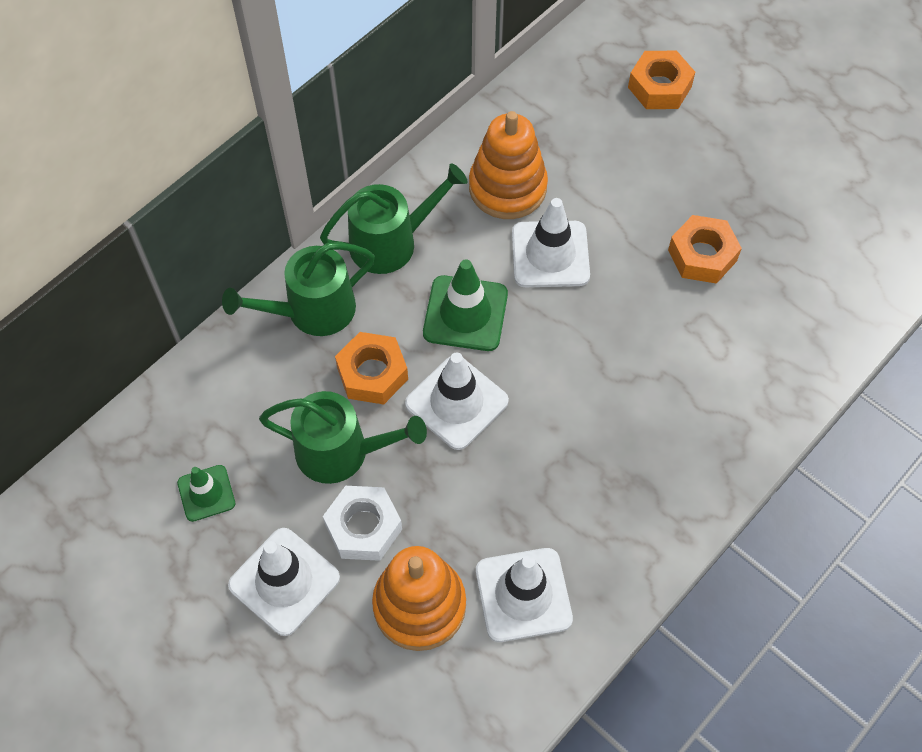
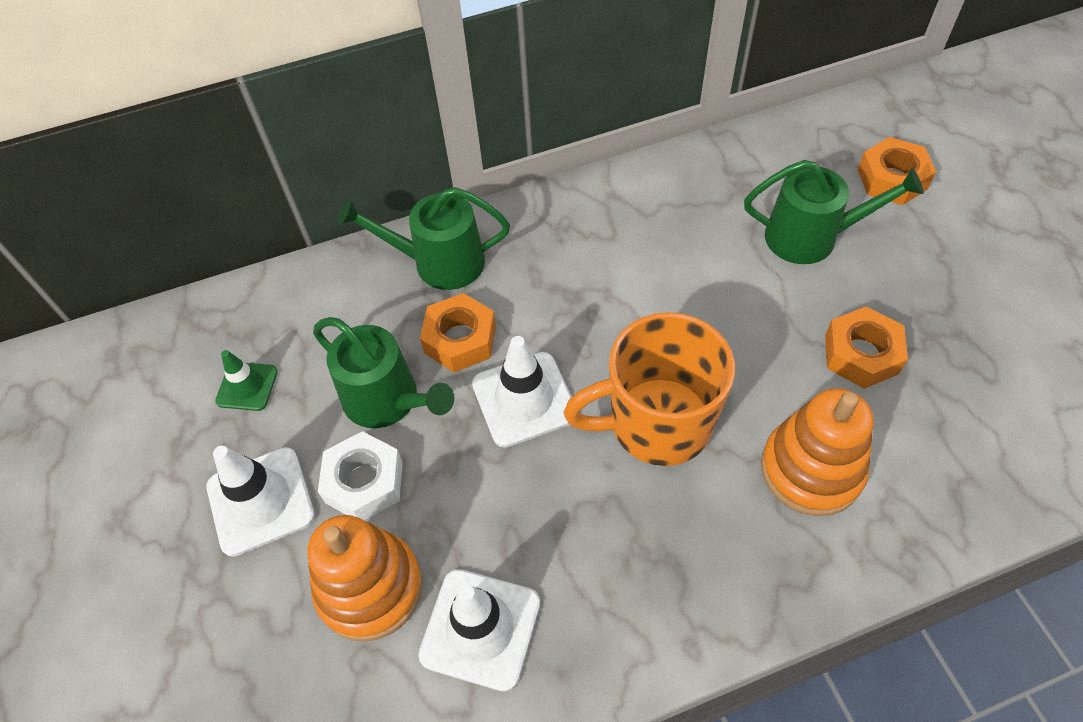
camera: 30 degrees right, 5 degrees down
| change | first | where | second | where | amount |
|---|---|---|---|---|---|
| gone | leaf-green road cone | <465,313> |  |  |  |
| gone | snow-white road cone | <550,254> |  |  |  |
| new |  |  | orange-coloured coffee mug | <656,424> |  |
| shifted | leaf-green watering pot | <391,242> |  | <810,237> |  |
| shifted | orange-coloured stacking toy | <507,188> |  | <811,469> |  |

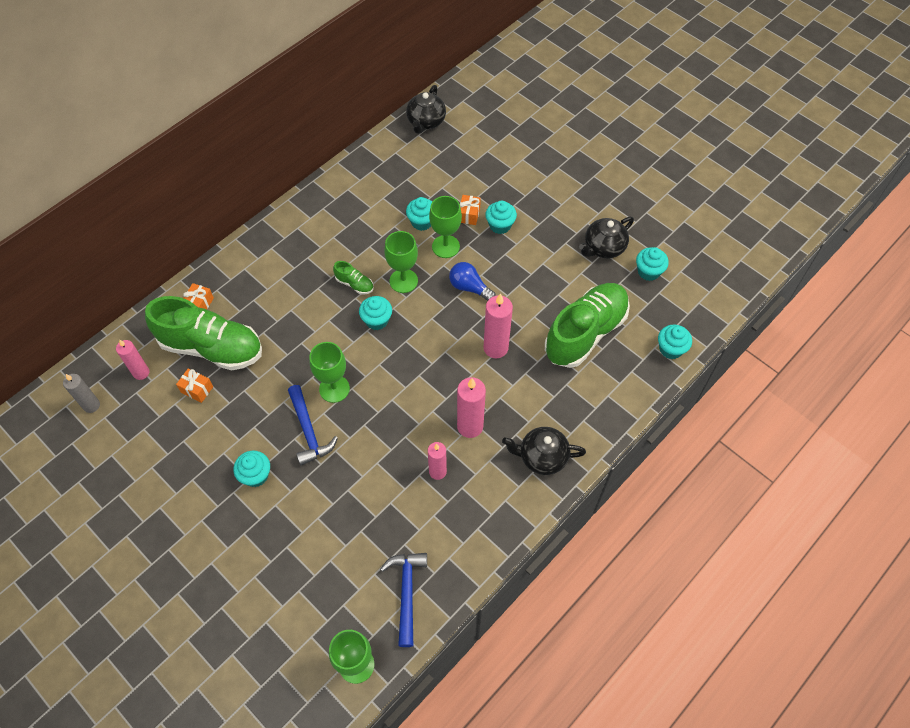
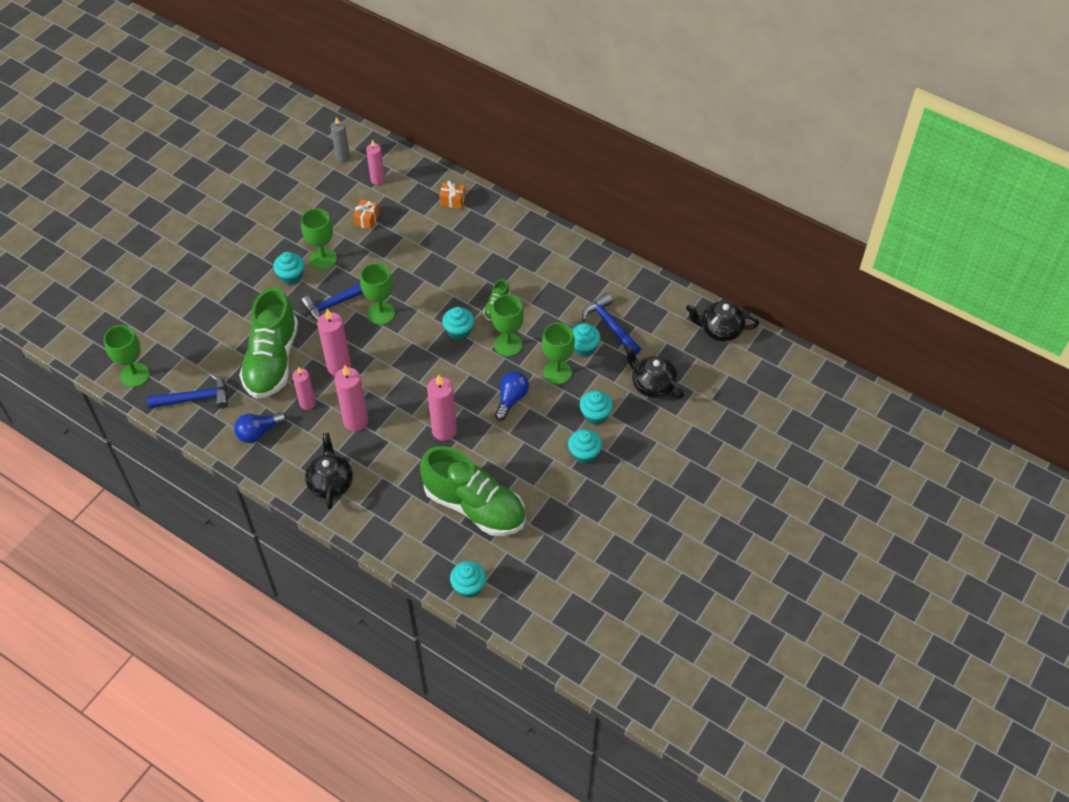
camera: 80 degrees right, 5 degrees down
| change | first | where | second | where | amount |
|---|---|---|---|---|---|
| gone | orange-coloured gift | <469,215> |  |  |  |
| new |  |  | royal blue light bulb | <259,432> |  |
| new |  |  | leaf-green goblet | <323,259> |  |
| new |  |  | rosy pillar candle | <339,367> |  |
| new |  |  | royal blue claw hammer | <610,325> |  |
| shifted | leaf-green shoe | <212,347> |  | <272,360> |  |
| shifted | ebony tea pot | <603,247> |  | <652,385> |  |
| shifted | teal muffin | <648,271> |  | <584,454> |  |

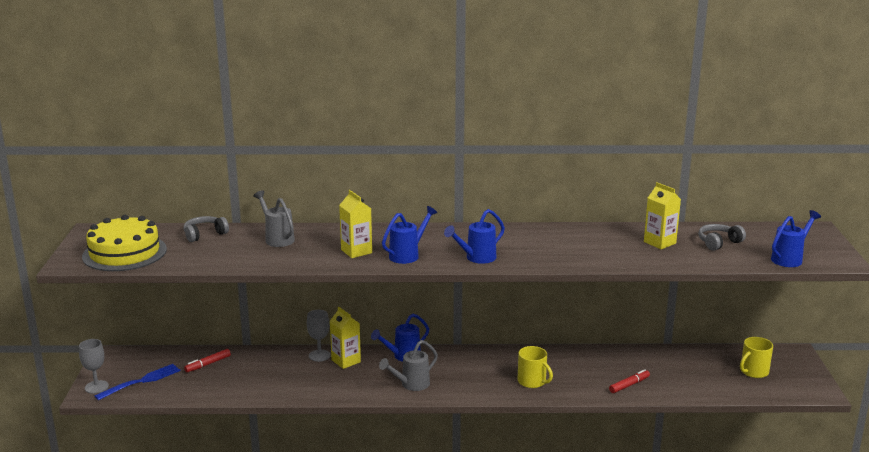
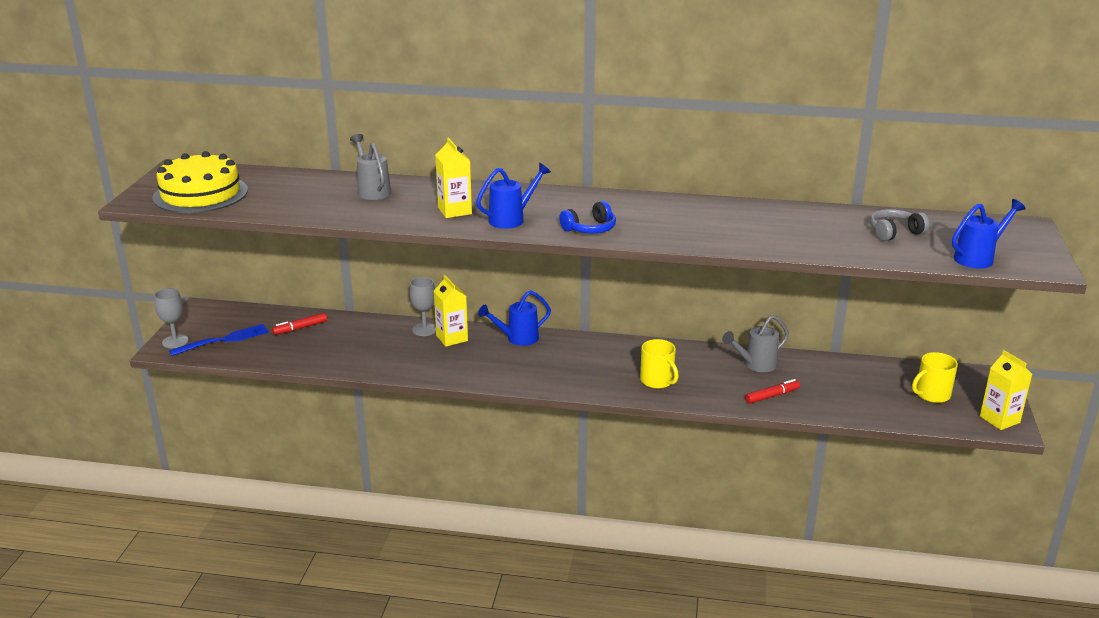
camera: 10 degrees right, 5 degrees up
| change | first | where | second | where | amount |
|---|---|---|---|---|---|
| gone | ash-grey headset | <204,234> |  |  |  |
| shifted | ash-grey watering pot | <411,385> |  | <755,365> |  |
| shifted | golden milk carton | <659,242> |  | <999,419> |  |
| swapped | royal blue watering pot | <476,258> | royal blue headset | <590,229> |  |

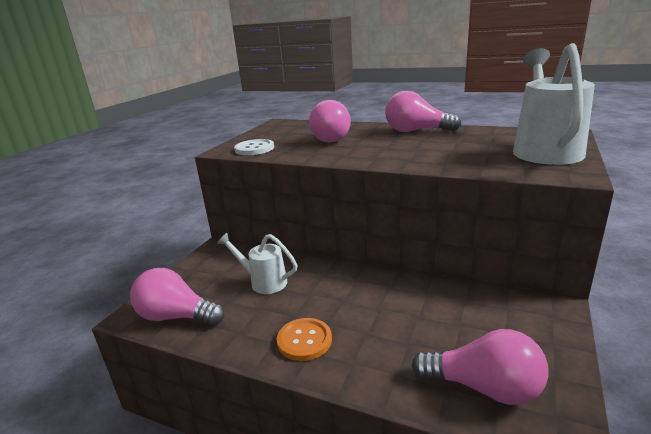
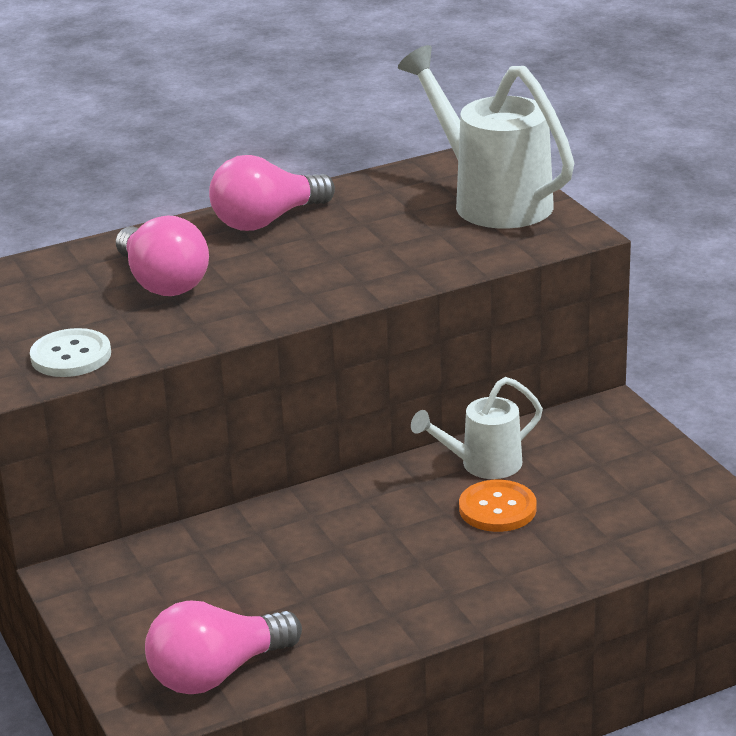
camera: 50 degrees left, 5 degrees up
| change | first | where | second | where | amount |
|---|---|---|---|---|---|
| gone | rosy light bulb | <484,387> |  |  |  |
| shifted | snow-white watering pot | <264,282> |  | <483,465> |  |
| shifted | orange-coloured button | <304,340> |  | <497,508> |  |

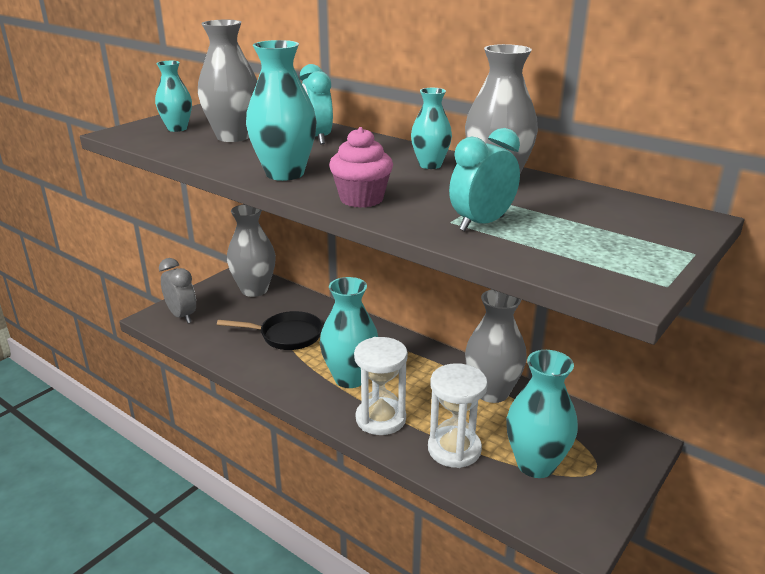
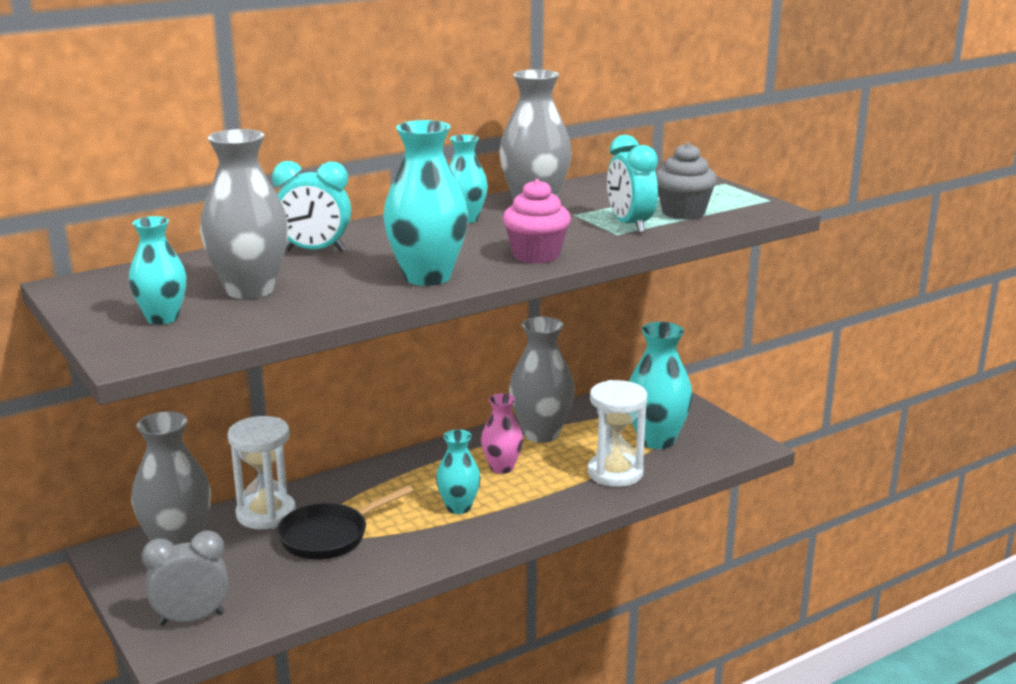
camera: 70 degrees left, 5 degrees down
| change | first | where | second | where | amount |
|---|---|---|---|---|---|
| new |  |  | rosy flower vase | <502,468> |  |
| new |  |  | ash-grey muffin | <683,213> |  |
| shifted | snow-white hourglass | <380,419> |  | <266,514> |  |
| rotated | ebony frying pan | <286,336> |  | <329,536> | 150 degrees counterclockwise |
| scaled | teal flower vase | <350,378> |  | <458,507> | x0.61 |

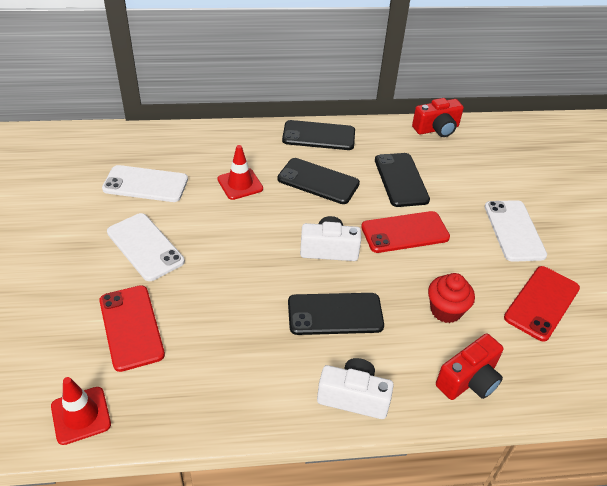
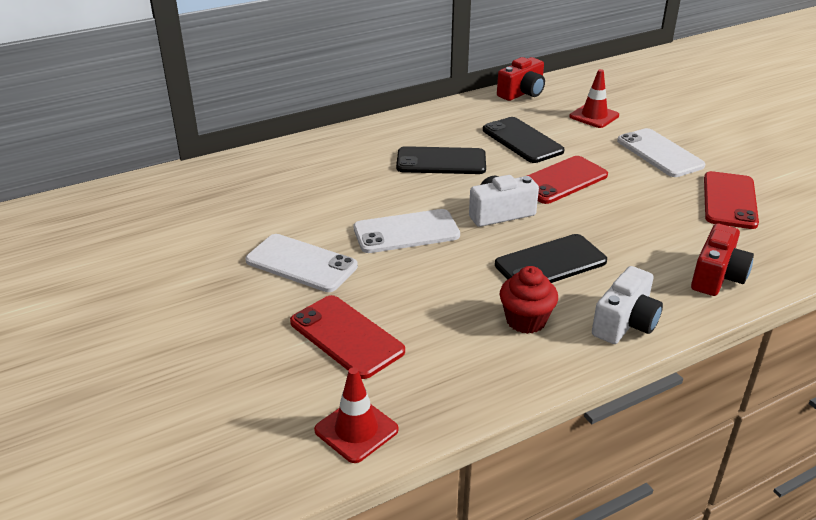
camera: 20 degrees left, 10 degrees down
| change | first | where | second | where | amount |
|---|---|---|---|---|---|
| gone | ebony mobile phone | <318,136> |  |  |  |
| shifted | snow-white mobile phone | <145,184> |  | <406,232> |  |
| shifted | scarlet road cone | <240,184> |  | <594,116> |  |
| shifted | scarlet muffin | <446,310> |  | <526,320> |  |
| rotated | snow-white camera | <353,397> |  | <625,323> | 135 degrees clockwise |

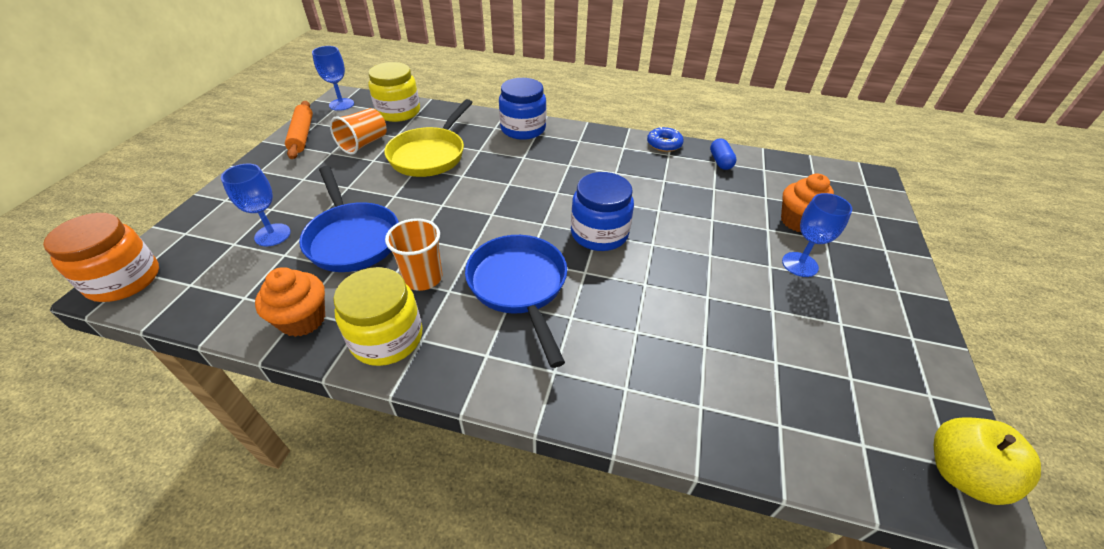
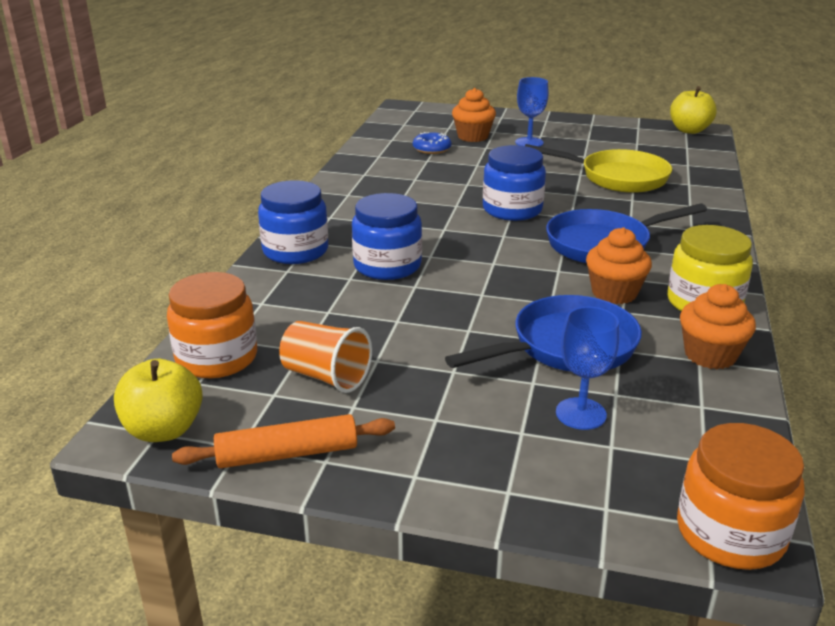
camera: 90 degrees left, 15 degrees down
| change | first | where | second | where | amount |
|---|---|---|---|---|---|
| gone | royal blue pill | <720,161> |  |  |  |
| new |  |  | royal blue jar | <387,266> |  |
| shifted | golden frying pan | <430,155> |  | <617,177> |  |
| shifted | royal blue doughnut | <664,144> |  | <431,149> |  |
| swapped | royal blue goblet | <341,104> | golden toy apple | <164,430> |  |
| swapped | orange-coloured cup | <423,278> | orange-coloured muffin | <614,293> |  |
| repainted | golden jar | <398,112> | orange-coloured jar | <217,358> |  |

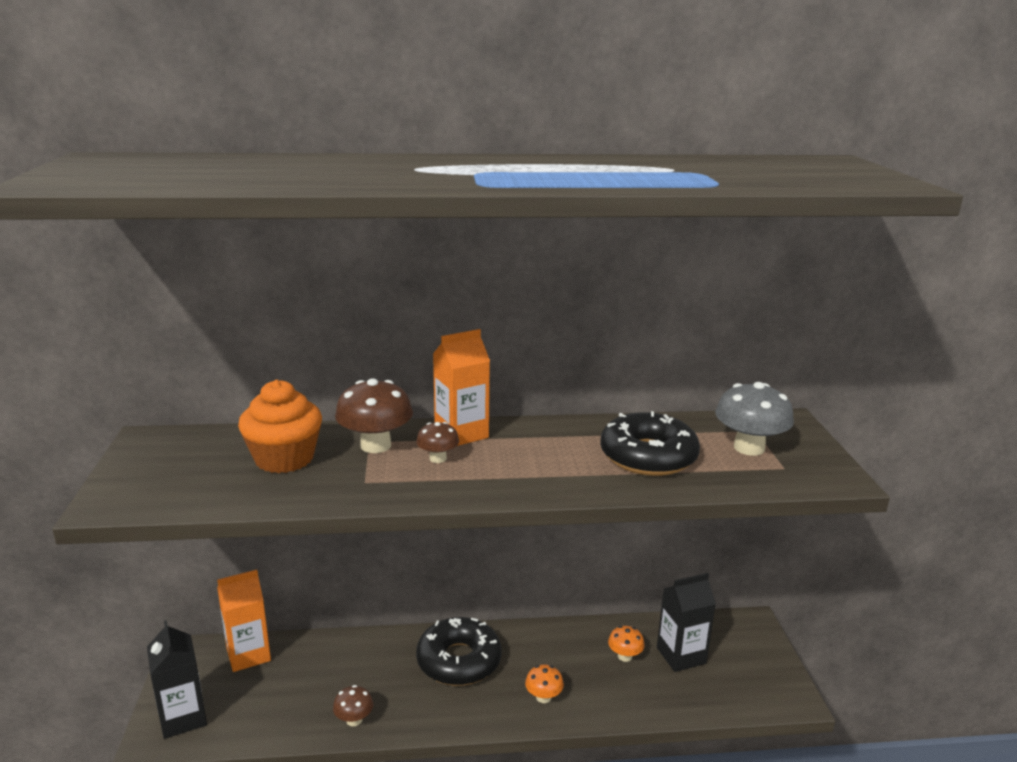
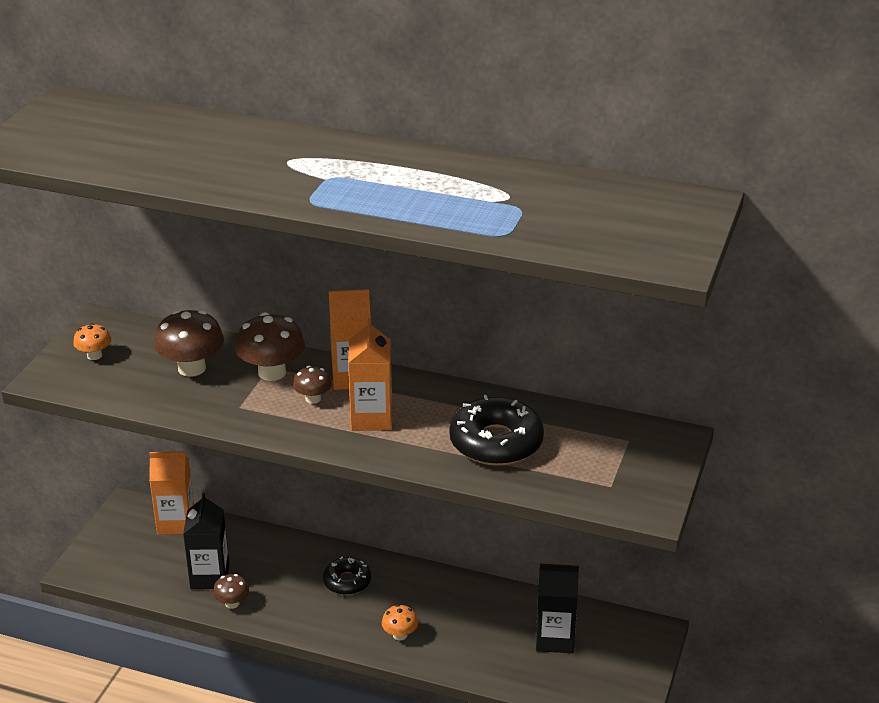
camera: 25 degrees right, 10 degrees up
| change | first | where | second | where | amount |
|---|---|---|---|---|---|
| gone | ash-grey fungus | <749,448> |  |  |  |
| new |  |  | orange-coloured milk carton | <371,418> |  |
| shifted | ebony milk carton | <183,718> |  | <210,577> |  |
| shifted | orange-coloured fungus | <624,656> |  | <94,355> |  |
| swapped | orange-coloured muffin | <284,459> | dark brown fungus | <192,368> |  |
| scaled | ebony doughnut | <459,661> |  | <347,581> | x0.59 |

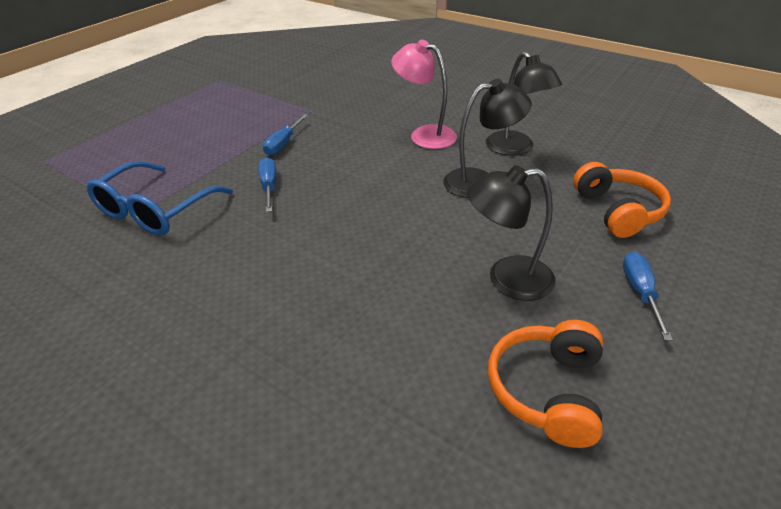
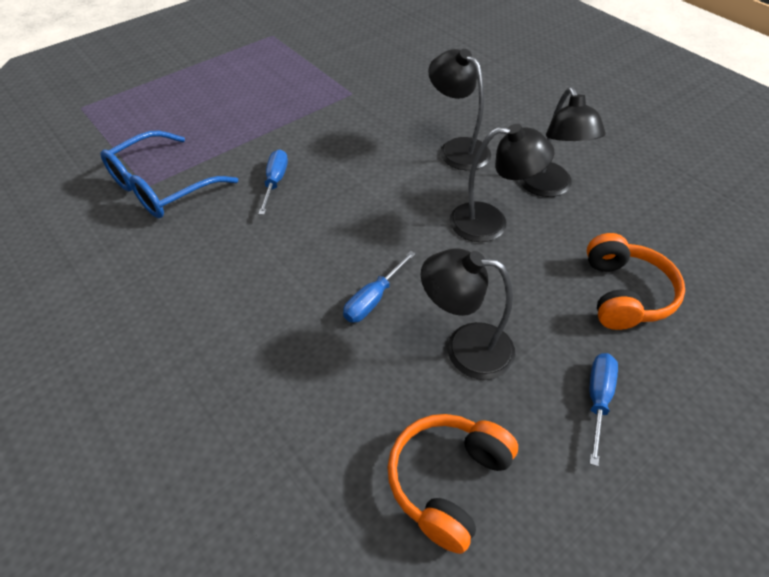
camera: 15 degrees right, 10 degrees up
| change | first | where | second | where | amount |
|---|---|---|---|---|---|
| shifted | royal blue screwdriver | <283,144> |  | <373,299> |  |
| repainted | rosy reading lamp | <424,135> | ebony reading lamp | <457,148> |  |

